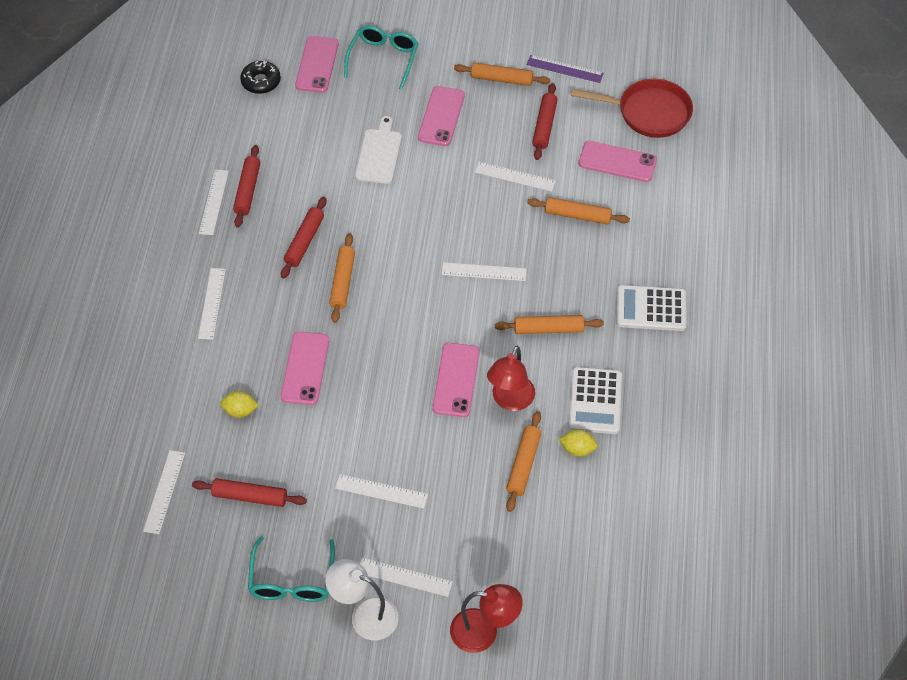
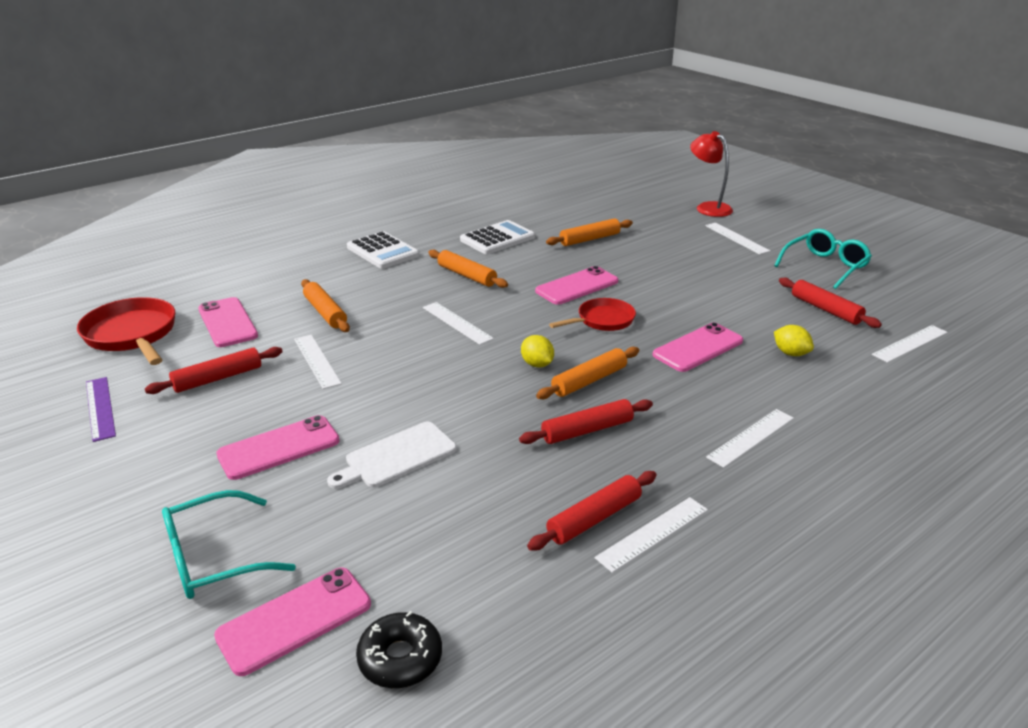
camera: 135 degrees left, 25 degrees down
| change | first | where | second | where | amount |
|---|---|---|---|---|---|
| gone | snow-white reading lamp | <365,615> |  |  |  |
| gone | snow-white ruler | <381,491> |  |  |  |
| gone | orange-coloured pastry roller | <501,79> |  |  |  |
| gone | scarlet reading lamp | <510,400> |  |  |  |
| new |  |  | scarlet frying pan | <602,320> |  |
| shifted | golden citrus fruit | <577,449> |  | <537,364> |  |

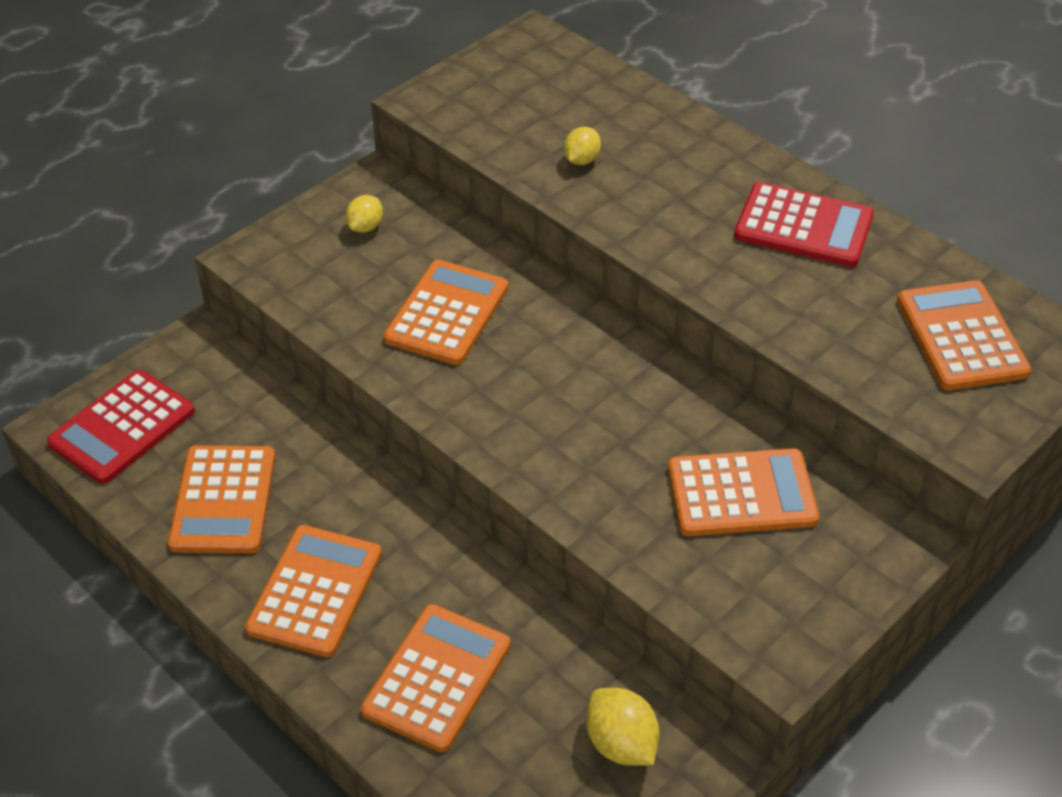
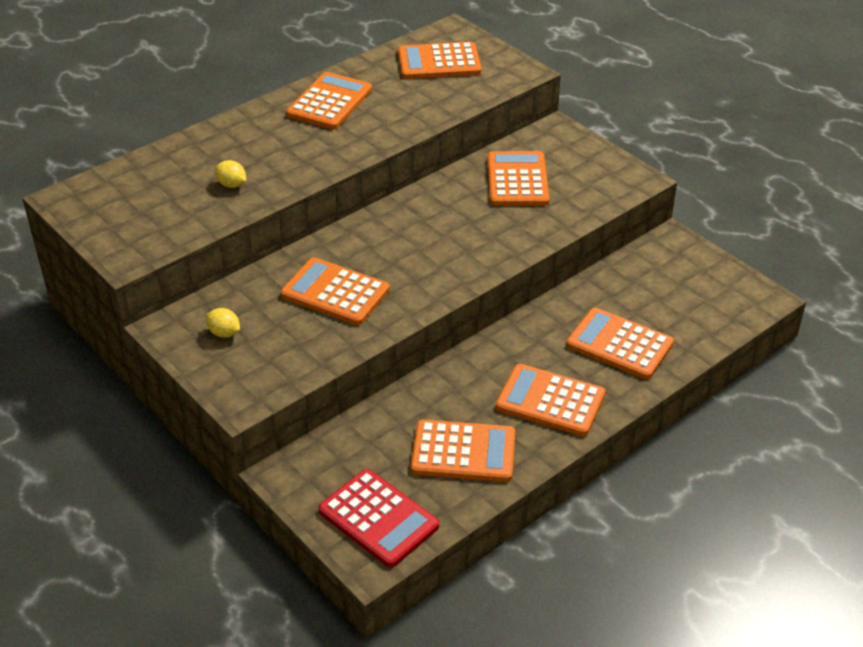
camera: 85 degrees left, 5 degrees down
| change | first | where | second | where | amount |
|---|---|---|---|---|---|
| gone | golden citrus fruit | <621,744> |  |  |  |
| repainted | scarlet calculator | <803,226> | orange-coloured calculator | <329,102> |  |

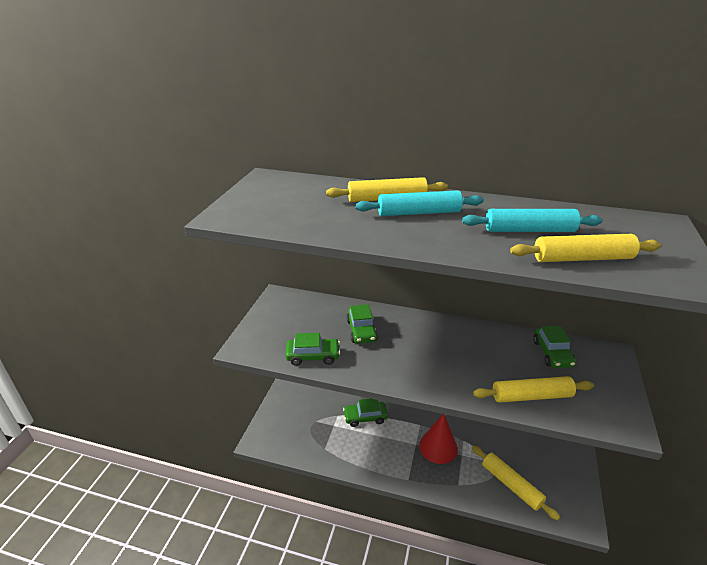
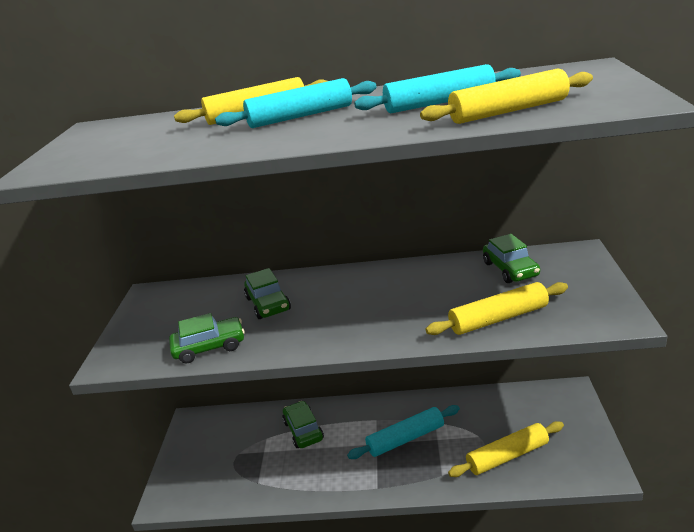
camera: 10 degrees left, 5 degrees down
| change | first | where | second | where | amount |
|---|---|---|---|---|---|
| swapped | scarlet cone | <438,447> | teal pastry roller | <405,439> |  |
| rotated | leaf-green toy car | <365,417> |  | <303,430> | 90 degrees clockwise |
| rotated | golden pastry roller | <511,485> |  | <507,456> | 60 degrees counterclockwise |

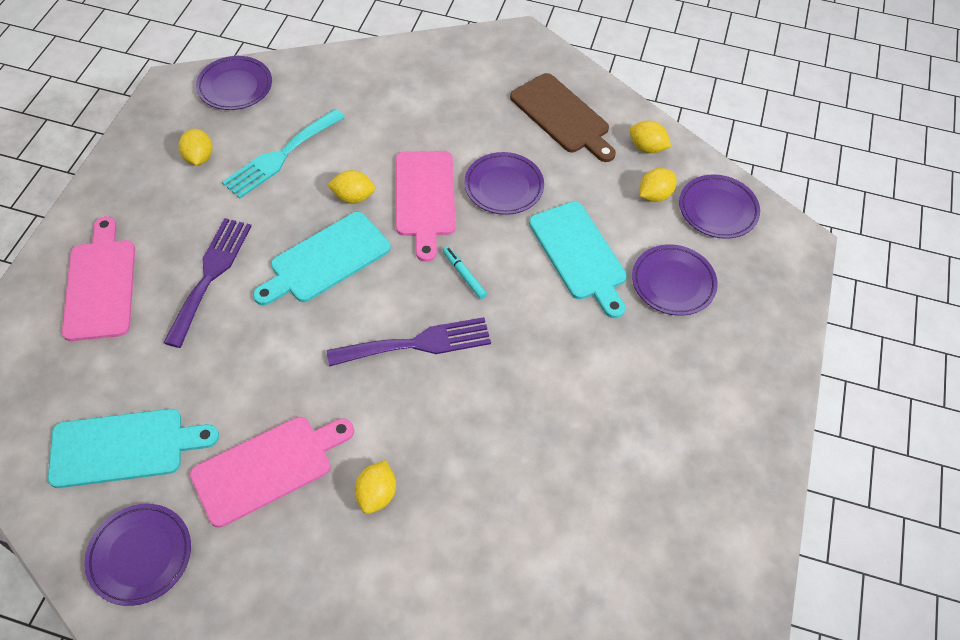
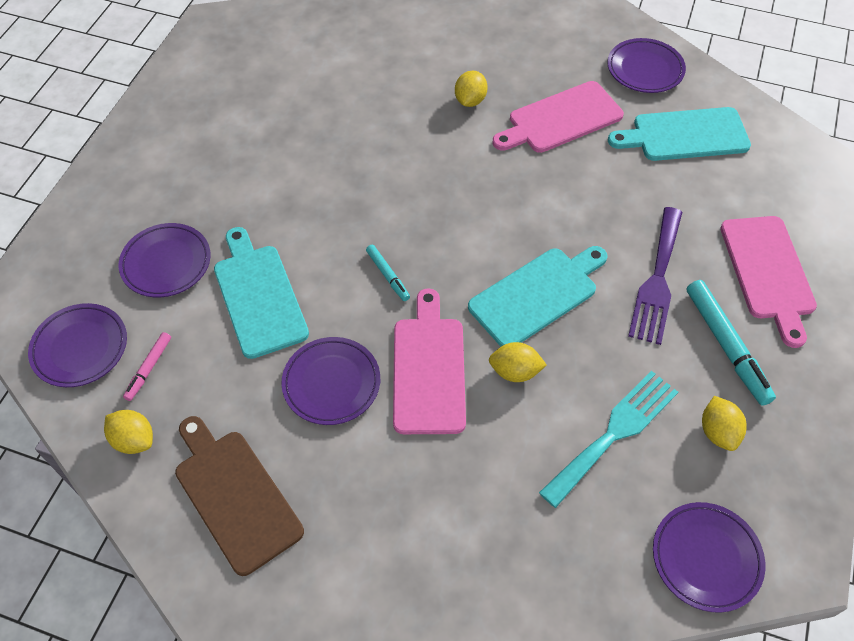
camera: 175 degrees left, 0 degrees up
| change | first | where | second | where | amount |
|---|---|---|---|---|---|
| gone | violet fork | <417,343> |  |  |  |
| new |  |  | teal felt pen | <726,346> |  |
| swapped | golden citrus fruit | <654,195> | rosy felt pen | <149,368> |  |

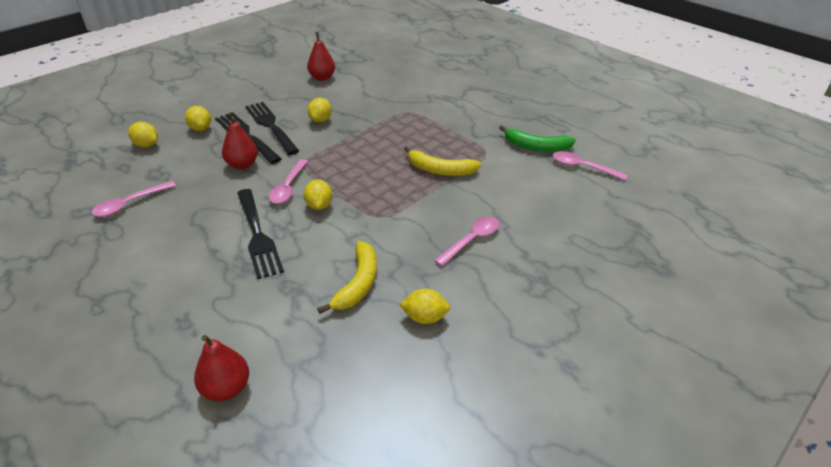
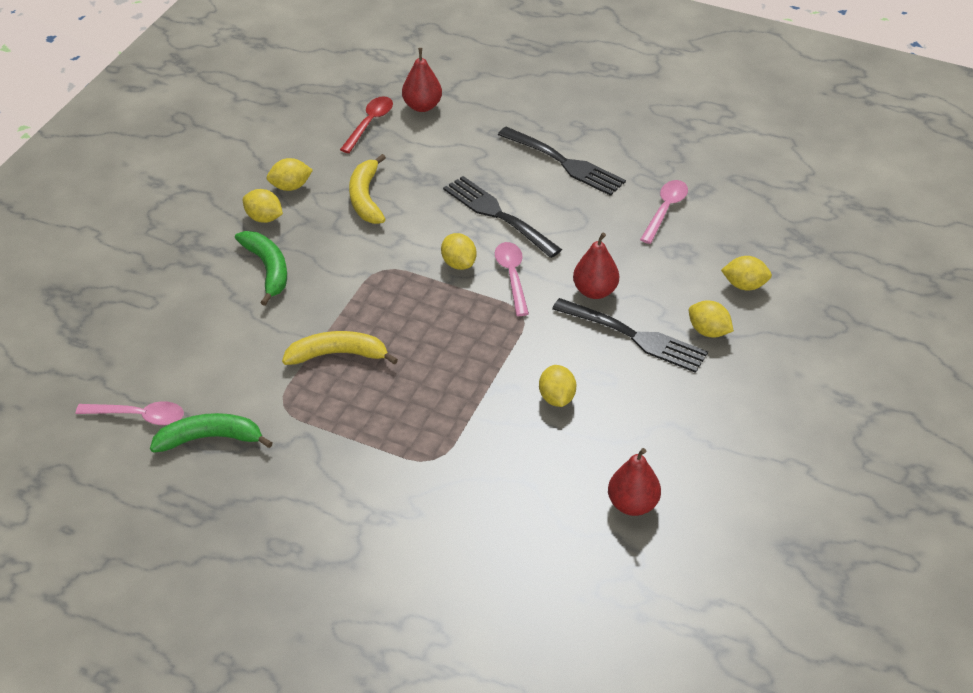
camera: 160 degrees right, 5 degrees up
| change | first | where | second | where | amount |
|---|---|---|---|---|---|
| new |  |  | golden citrus fruit | <264,218> |  |
| new |  |  | scarlet tablespoon | <369,123> |  |
| shifted | ebony fork | <271,126> |  | <564,163> |  |
| swapped | rosy tablespoon | <472,240> | leaf-green banana fruit | <267,269> |  |

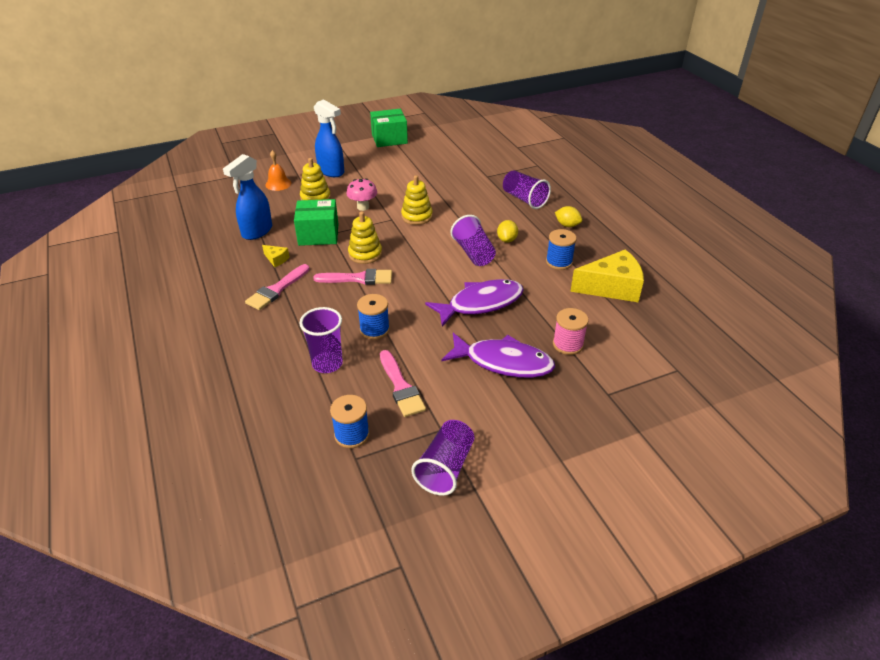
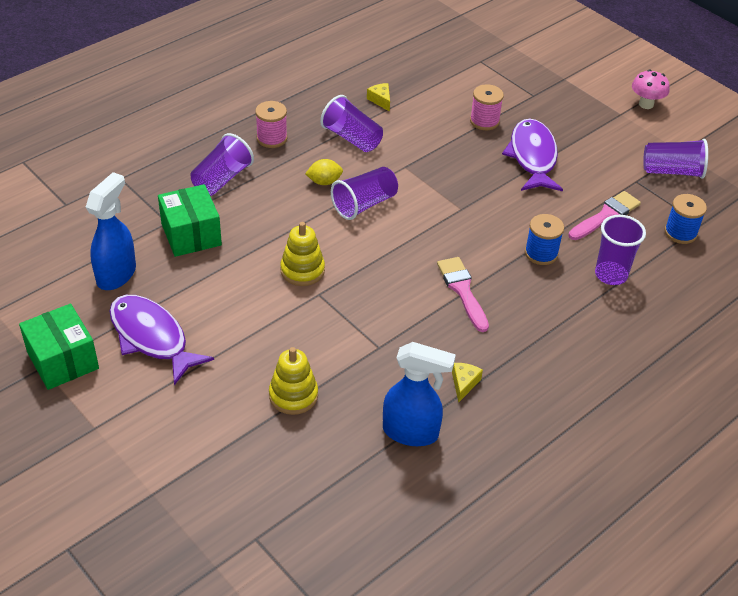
camera: 110 degrees left, 5 degrees up
| change | first | where | second | where | amount |
|---|---|---|---|---|---|
| gone | rosy paintbrush | <277,289> |  |  |  |
| gone | orange-coloured hand bell | <278,184> |  |  |  |
| gone | golden stacking toy | <365,254> |  |  |  |
| shifted | leaf-green package | <318,234> |  | <191,234> |  |
| shifted | royal blue spray bottle | <331,171> |  | <117,274> |  |
| shifted | rosy fungus | <363,207> |  | <646,104> |  |
| shifted | violet toy fish | <481,303> |  | <151,337> |  |
| swapped | royal blue reel of thread | <559,262> | violet cup | <352,138> |  |
| swapped | golden citrus fruit | <567,225> | rosy reel of thread | <272,138> |  |
| scaled | golden cheese wedge | <611,287> |  | <380,100> | x0.43 |

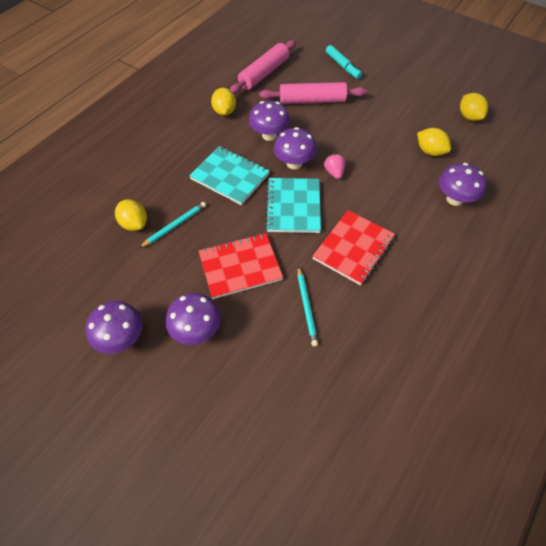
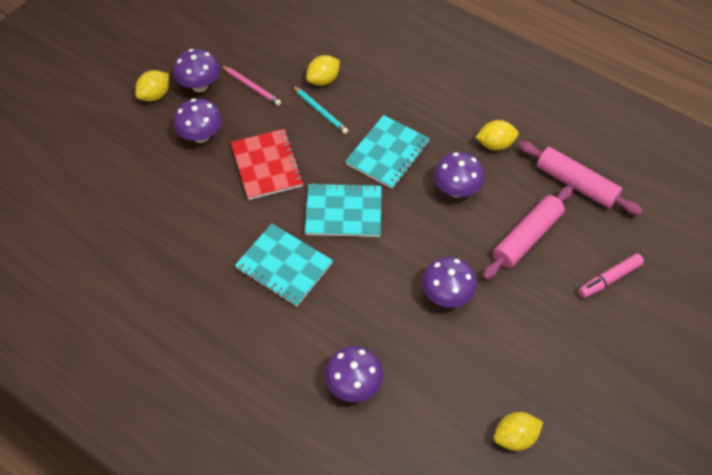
camera: 90 degrees right, 0 degrees up
| change | first | where | second | where | amount |
|---|---|---|---|---|---|
| gone | teal wooden pencil | <306,307> |  |  |  |
| gone | rosy strawberry | <334,172> |  |  |  |
| new |  |  | rosy wooden pencil | <251,86> |  |
| shifted | violet fungus | <294,163> |  | <446,295> |  |
| shifted | golden citrus fruit | <430,151> |  | <155,95> |  |
| repainted | scarlet exercise book | <353,248> | teal exercise book | <284,266> |  |
| repainted | teal felt pen | <343,66> | rosy felt pen | <609,279> |  |
| rotated | rosy pastry roller | <312,101> |  | <526,237> | 45 degrees clockwise |

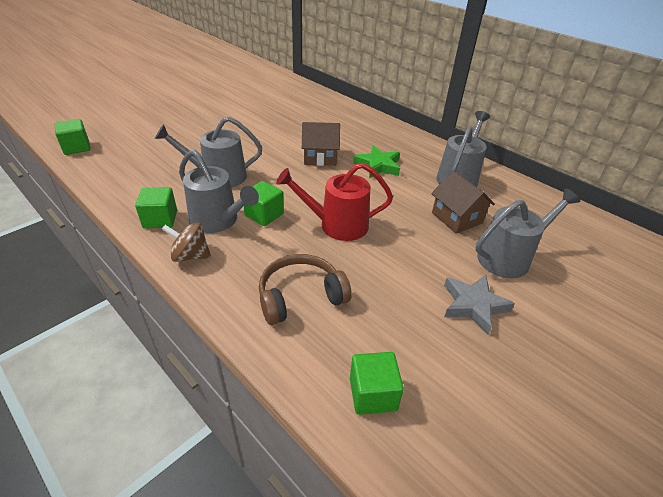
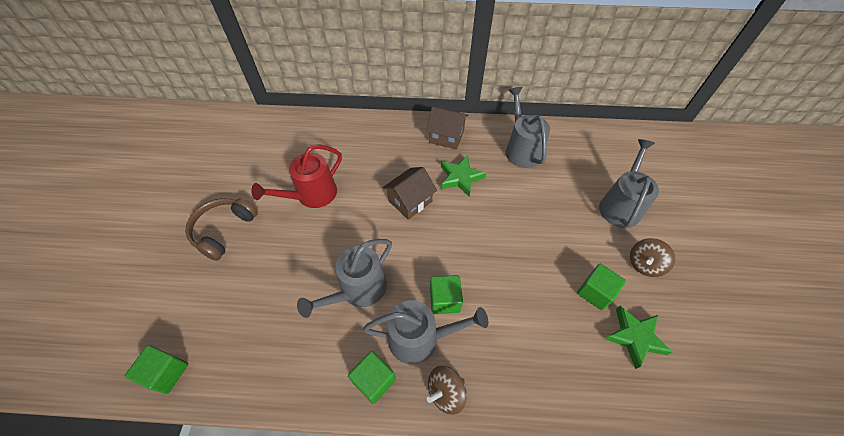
camera: 40 degrees left, 15 degrees up
| change | first | where | second | where | amount |
|---|---|---|---|---|---|
| new |  |  | leaf-green star | <634,337> |  |
| shifted | dark brown headset | <300,296> |  | <224,230> |  |
| shifted | scarlet watering pot | <337,225> |  | <312,195> |  |
| shifted | leaf-green block | <373,394> |  | <595,292> |  |
| shifted | dark brown toy house | <457,218> |  | <446,136> |  |
| swapped | ash-grey star | <473,305> | dark brown spinning top | <644,264> |  |

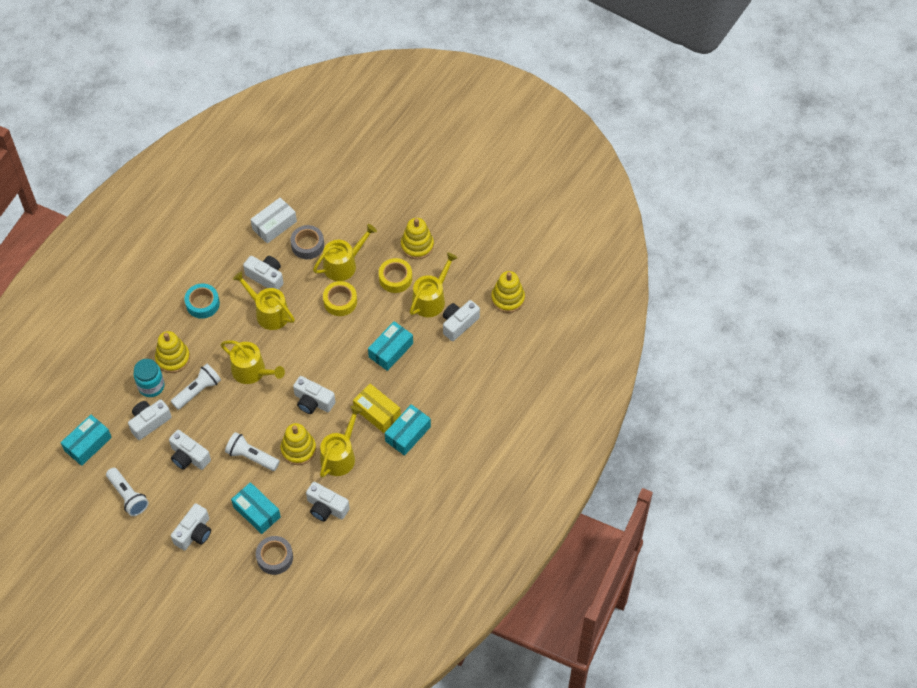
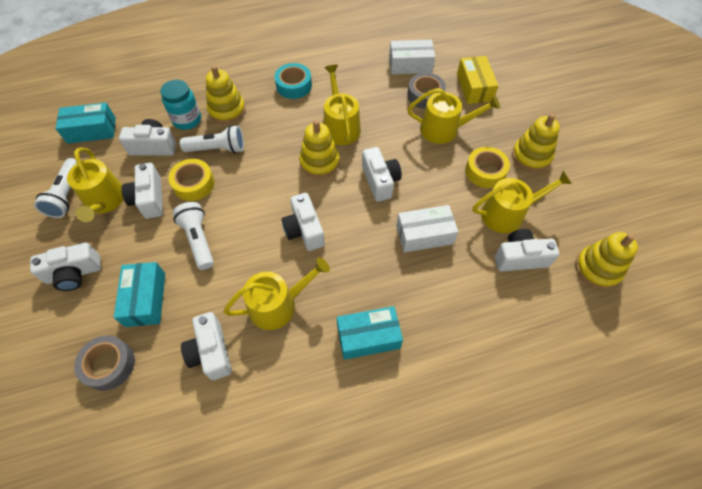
camera: 40 degrees right, 0 degrees up
| change | first | where | second | where | amount |
|---|---|---|---|---|---|
| shifted | golden watering pot | <252,371> |  | <105,201> |  |
| shifted | snow-white camera | <266,277> |  | <380,181> |  |
| shifted | golden stacking toy | <298,449> |  | <319,162> |  |
| shifted | golden tape | <340,301> |  | <194,184> |  |
| shifted | golden package | <377,412> |  | <474,87> |  |
| repainted | teal package | <391,350> | snow-white package | <424,235> |  |

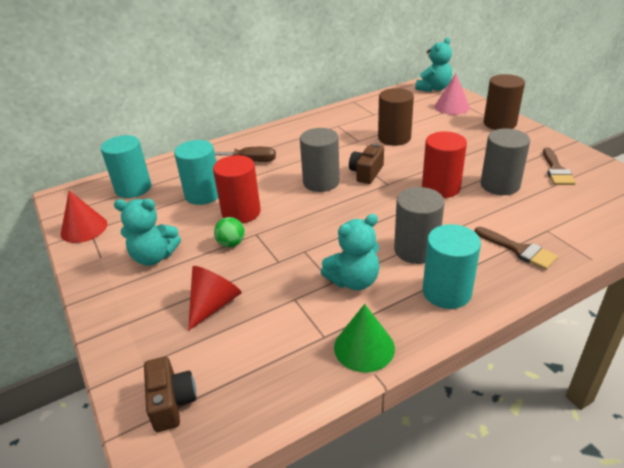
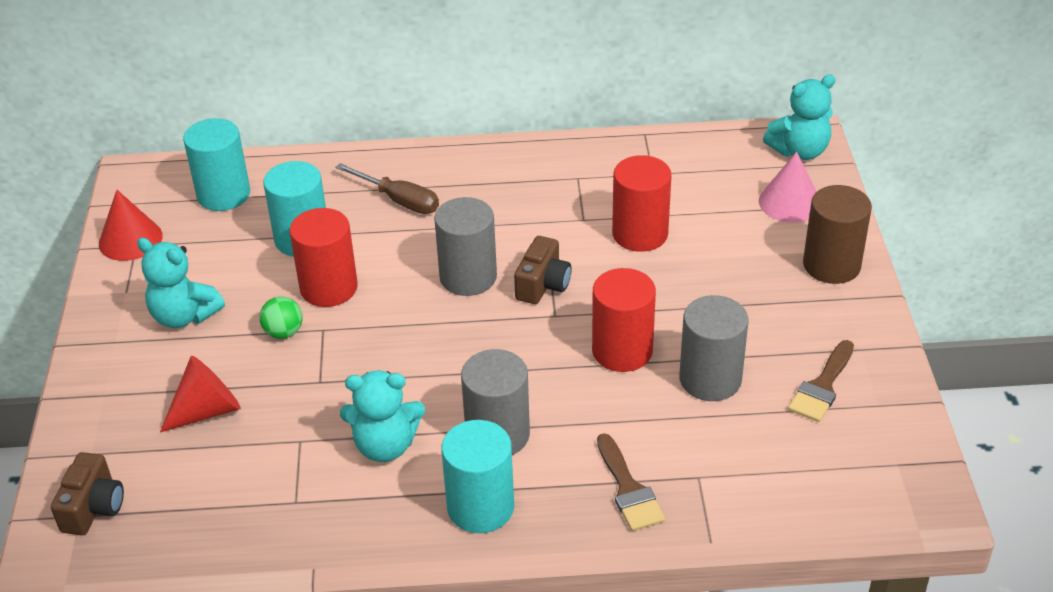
camera: 25 degrees right, 5 degrees up
| change | first | where | second | where | amount |
|---|---|---|---|---|---|
| gone | leaf-green cone | <364,347> |  |  |  |
| repainted | dark brown cylinder | <394,138> | scarlet cylinder | <640,234> |  |
| rotated | dark brown camera | <366,173> |  | <543,285> | 150 degrees clockwise |

